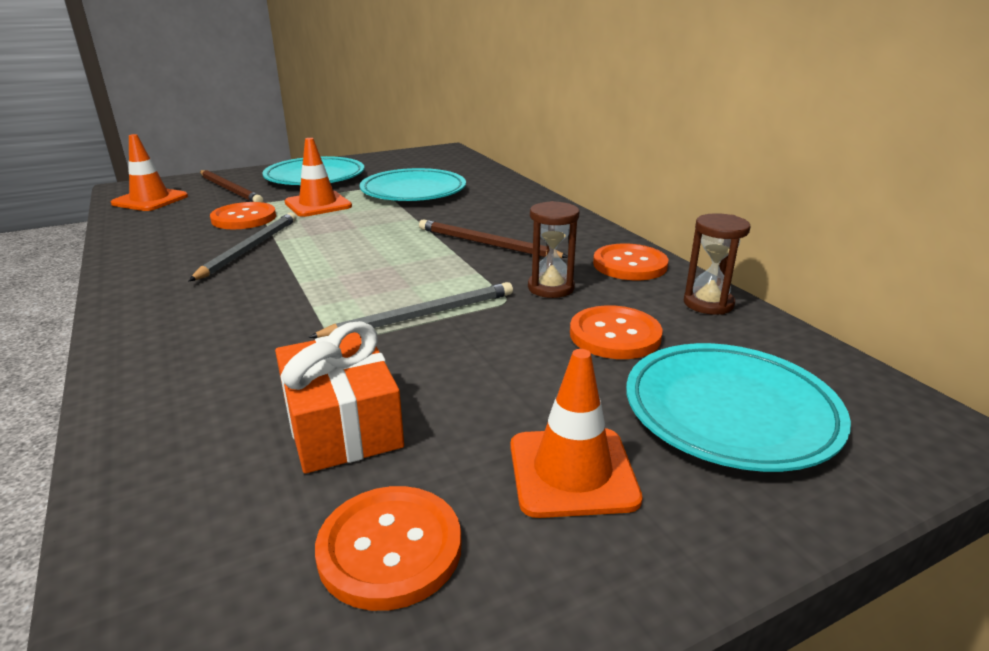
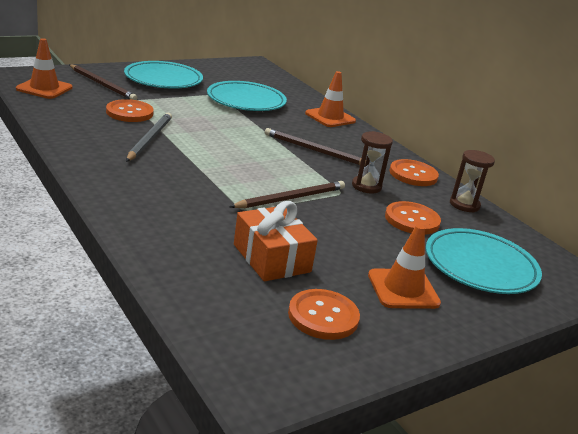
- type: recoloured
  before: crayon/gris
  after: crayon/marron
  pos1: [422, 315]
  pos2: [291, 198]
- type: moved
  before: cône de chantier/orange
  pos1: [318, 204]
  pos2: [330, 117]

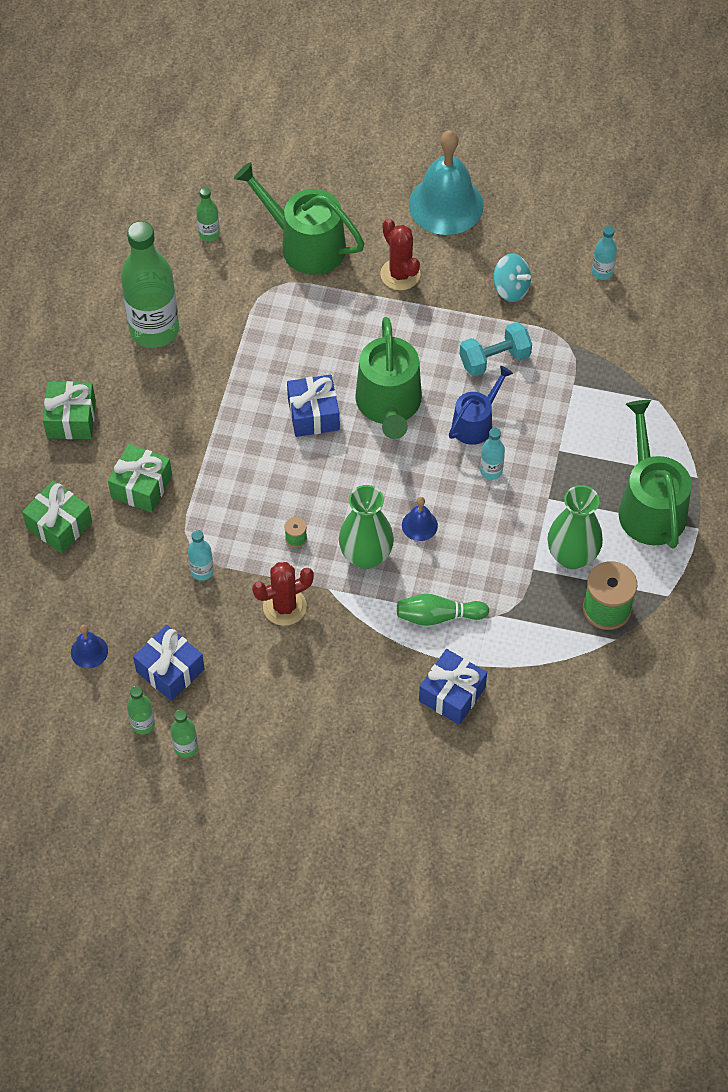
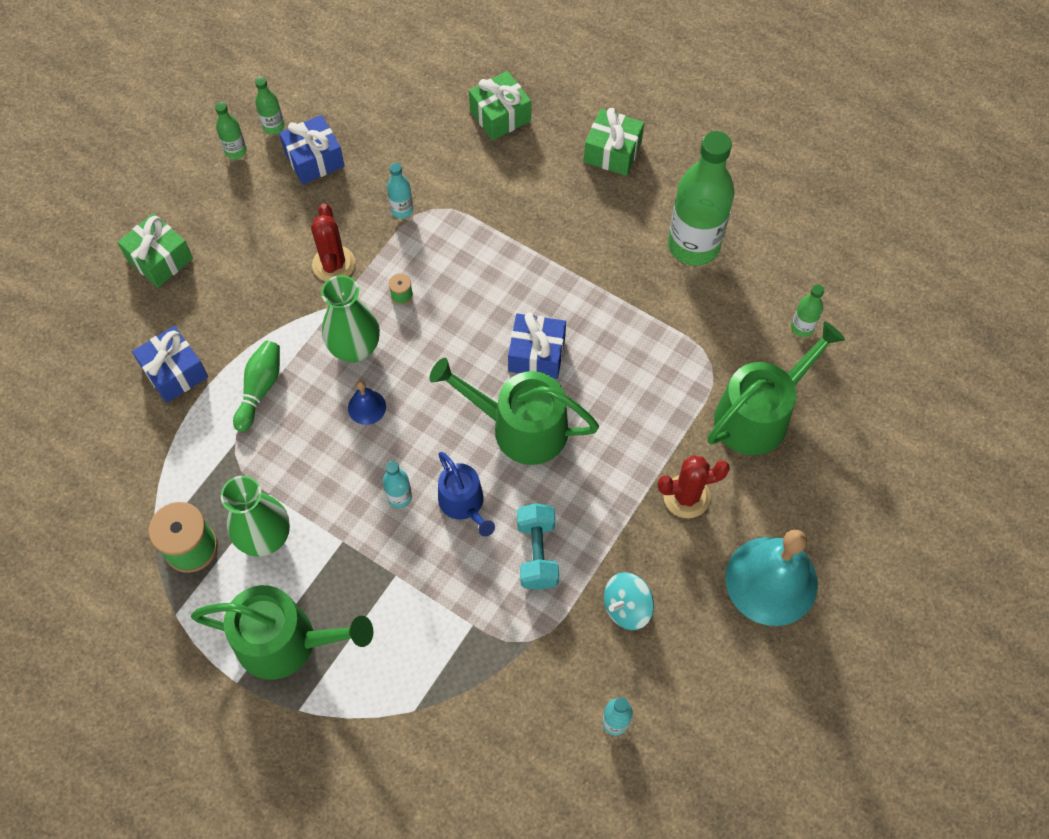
- type: moved
  before: cadeau/vert
  pos1: [141, 486]
  pos2: [160, 259]
- type: removed
  before: cloche/bleu
  pos1: [89, 651]

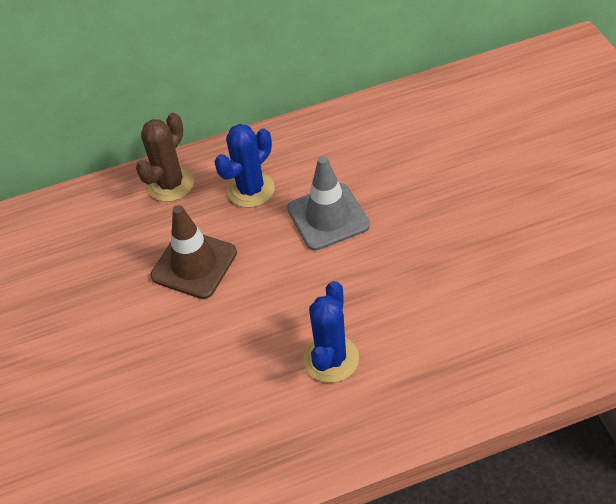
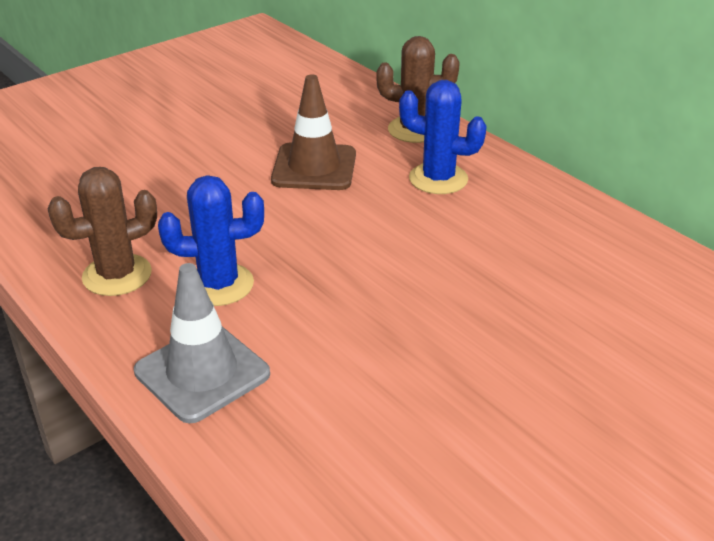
- type: added
  after: cactus/marron
  pos2: [117, 275]
- type: moved
  before: cône de chantier/gris
  pos1: [328, 217]
  pos2: [202, 372]

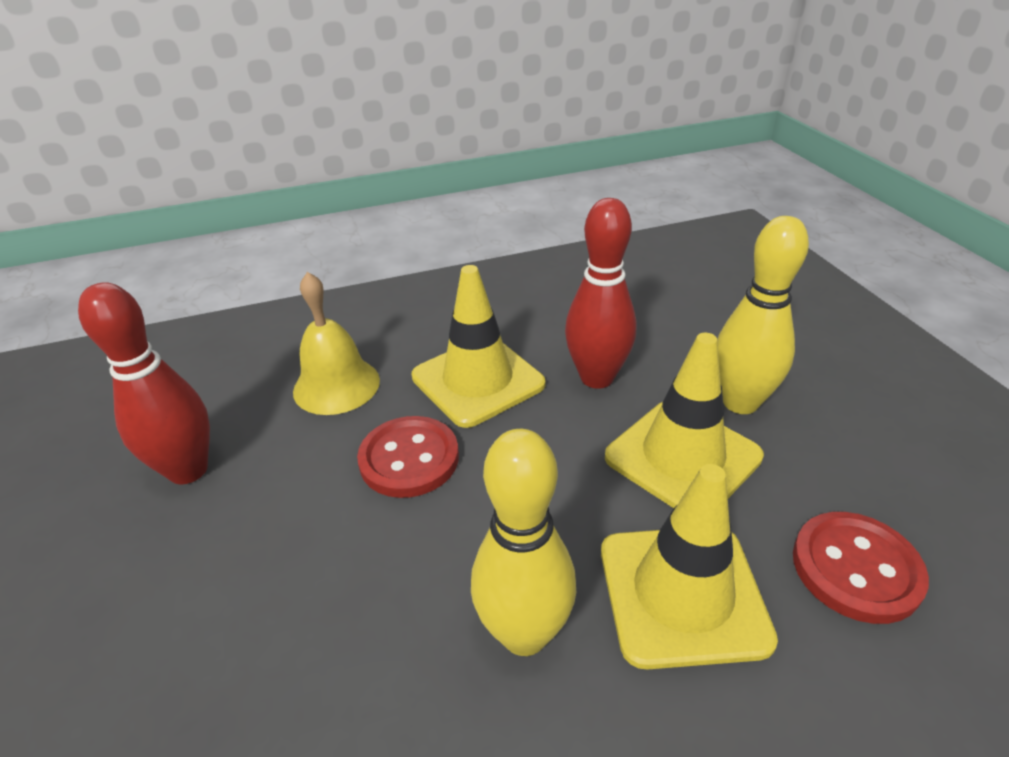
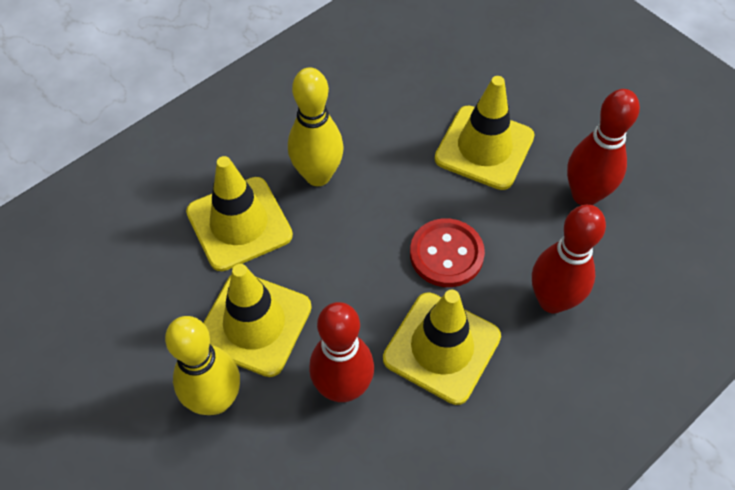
- type: added
  after: cône de chantier/jaune
  pos2: [484, 148]
- type: replaced
  before: cloche/jaune
  after: quille/rouge
  pos1: [336, 385]
  pos2: [552, 300]
- type: removed
  before: bouton/rouge
  pos1: [856, 568]

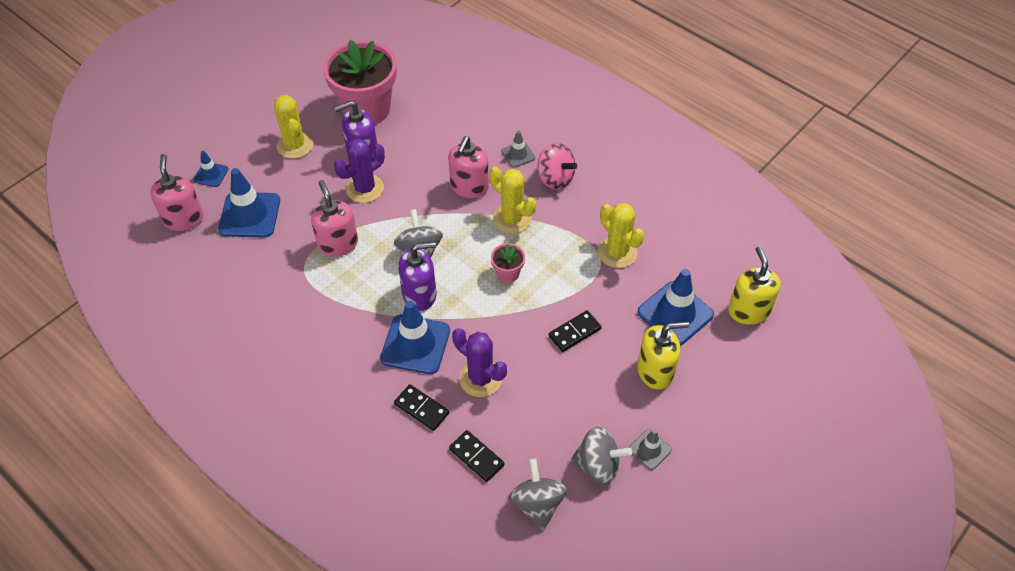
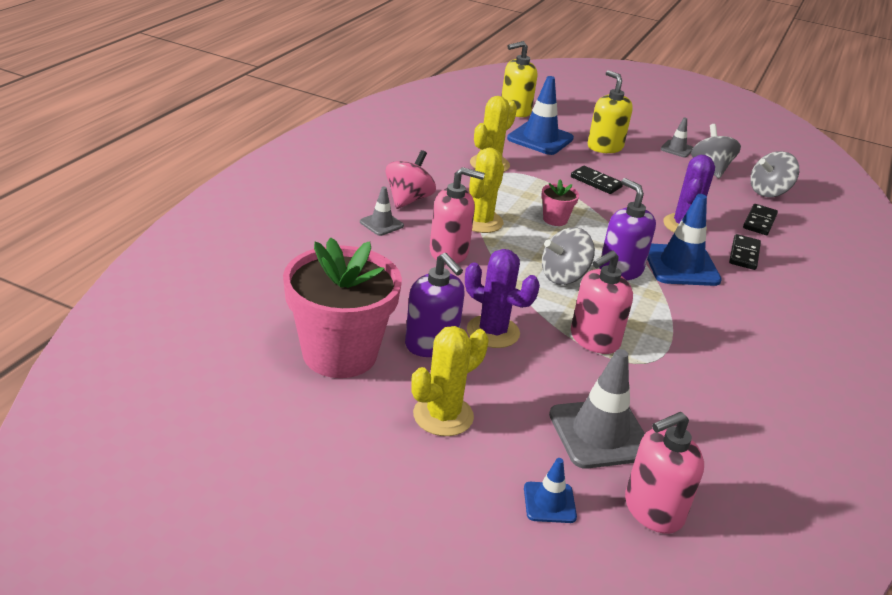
- type: recoloured
  before: cône de chantier/bleu
  after: cône de chantier/gris
  pos1: [249, 215]
  pos2: [600, 434]

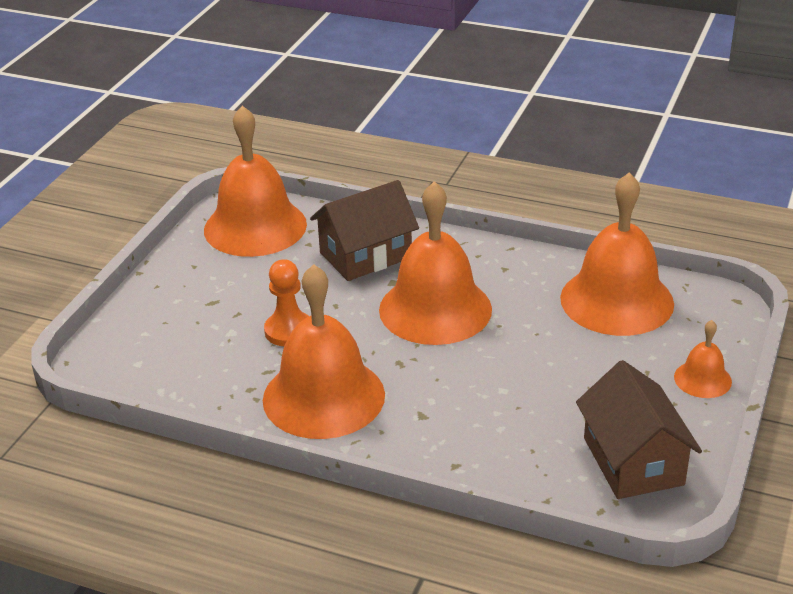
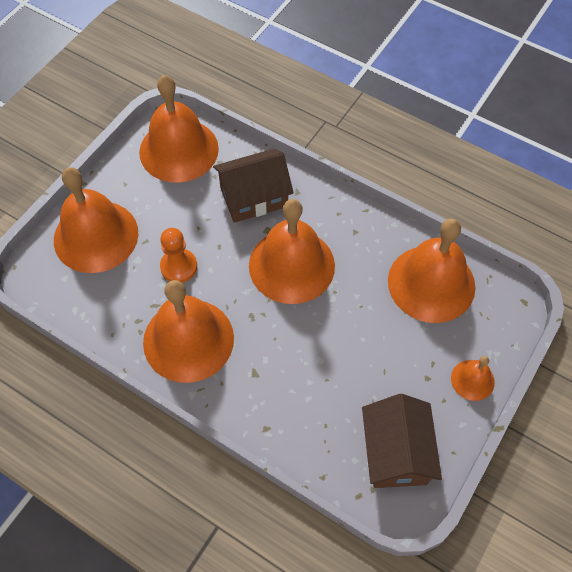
- type: added
  after: cloche/orange
  pos2: [96, 236]

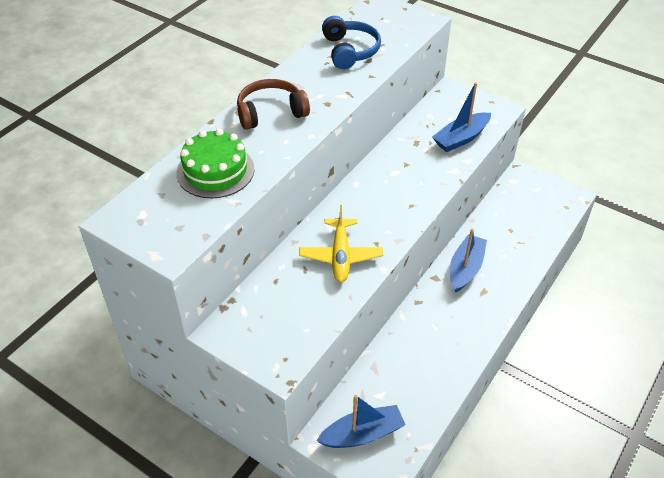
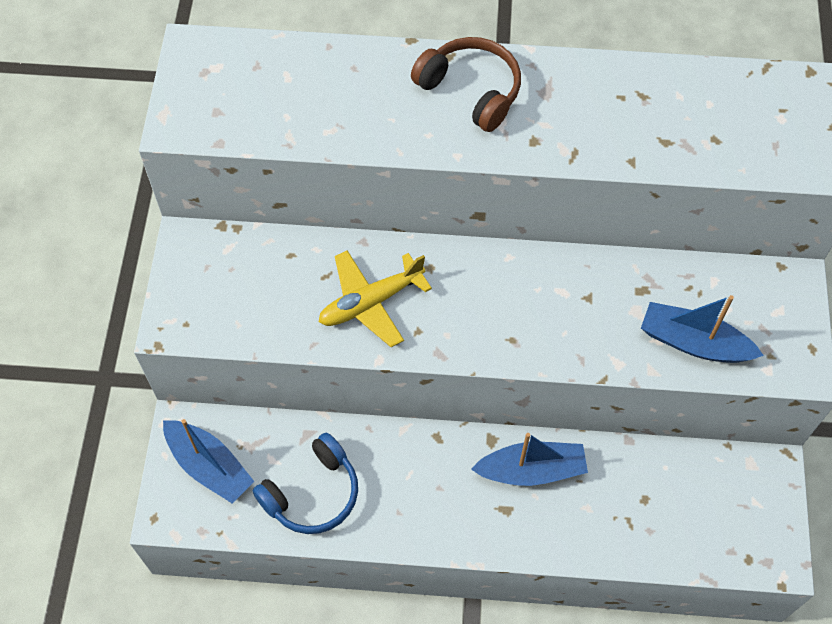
- type: moved
  before: casque audio/bleu
  pos1: [350, 51]
  pos2: [312, 493]
- type: removed
  before: gâteau/vert
  pos1: [215, 171]

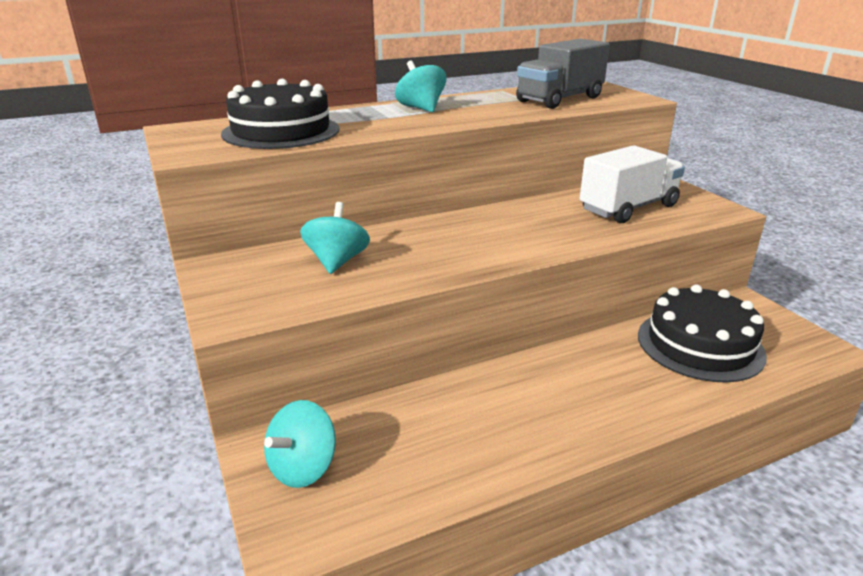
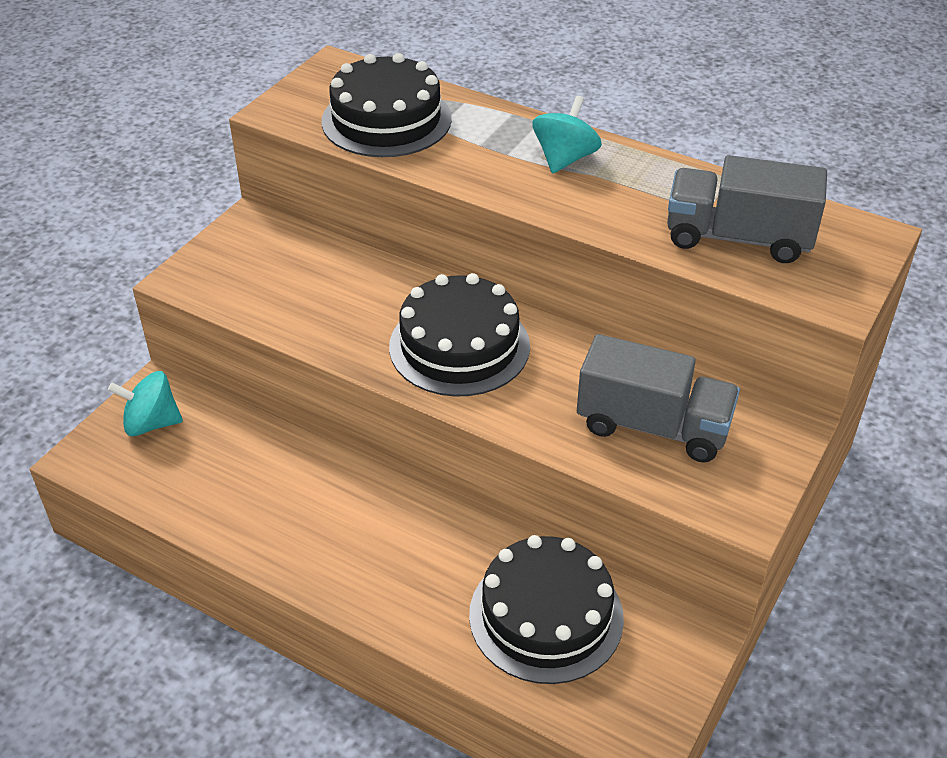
- type: added
  after: gâteau/noir
  pos2: [459, 346]
- type: recoloured
  before: camion/blanc
  after: camion/gris
  pos1: [628, 208]
  pos2: [653, 426]
- type: removed
  before: toupie/turquoise
  pos1: [337, 262]

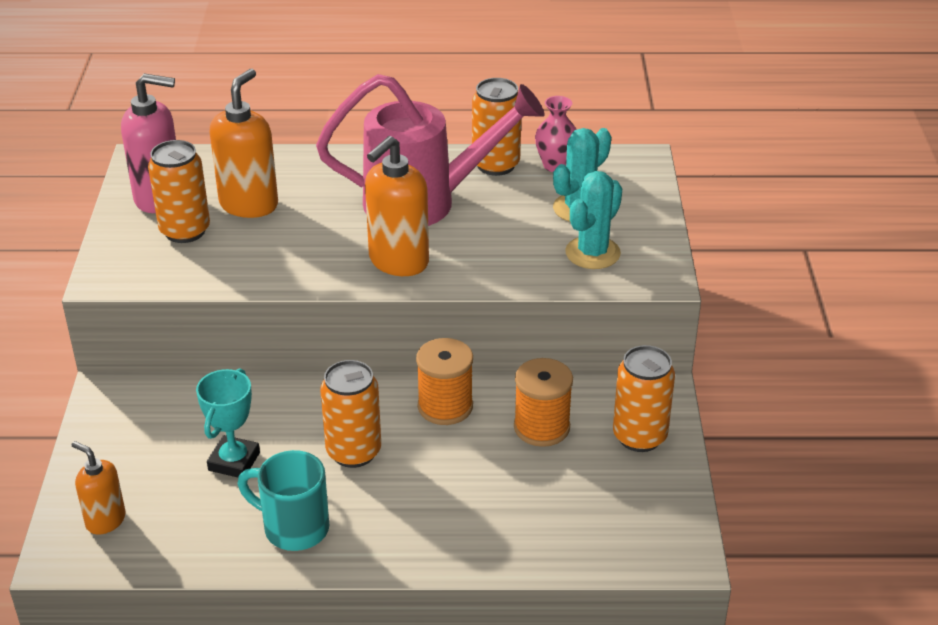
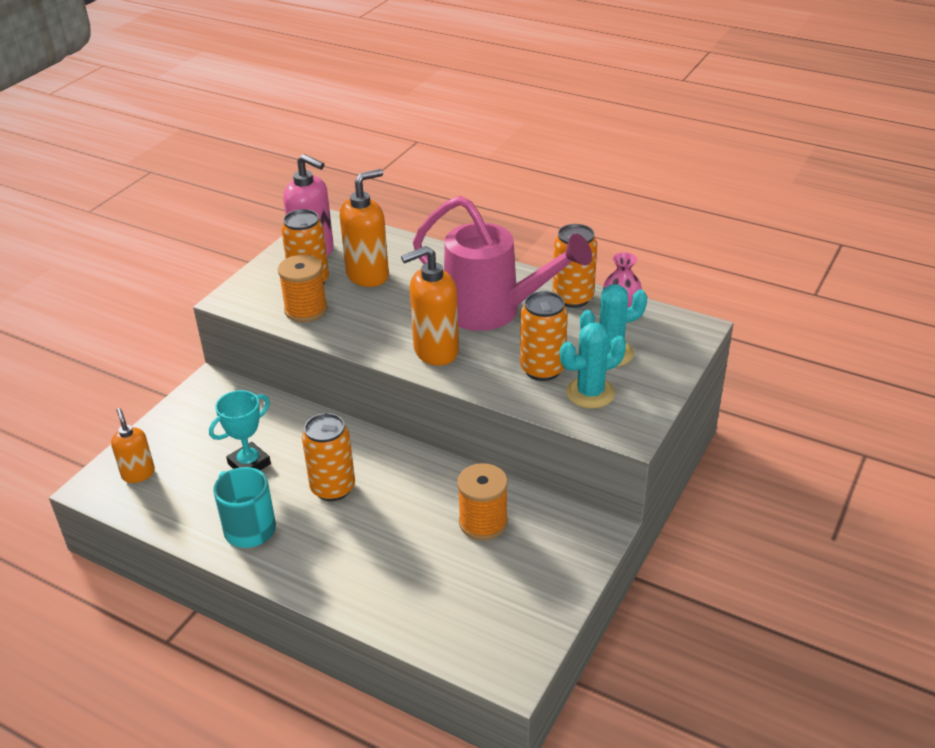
- type: moved
  before: bobine/orange
  pos1: [445, 406]
  pos2: [306, 310]
- type: moved
  before: canette/orange
  pos1: [639, 436]
  pos2: [542, 369]

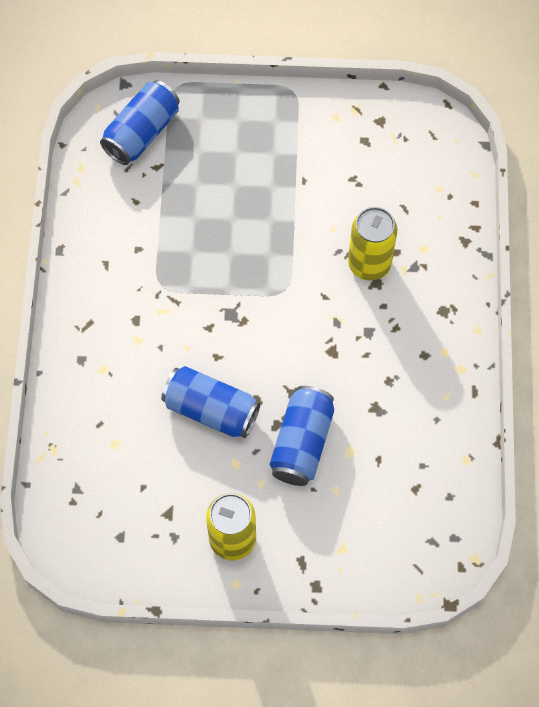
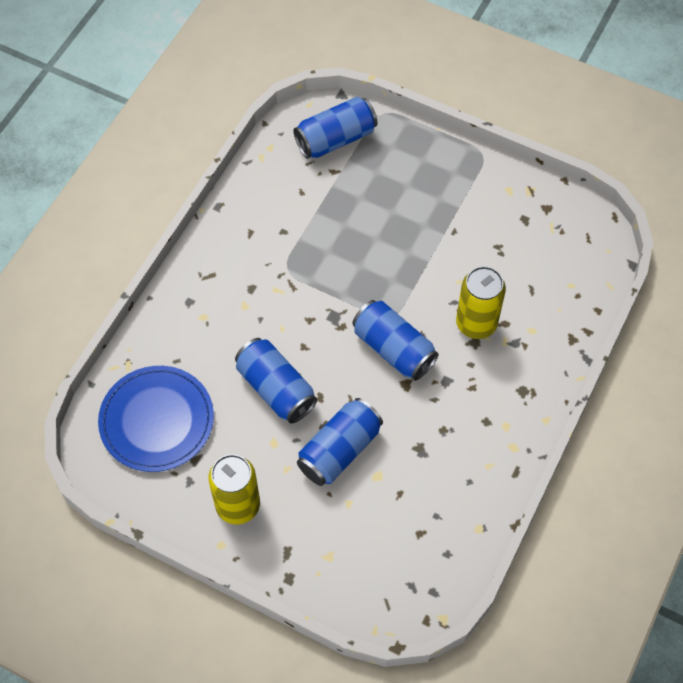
- type: added
  after: assiette/bleu
  pos2: [157, 420]
- type: added
  after: canette/bleu
  pos2: [393, 349]

